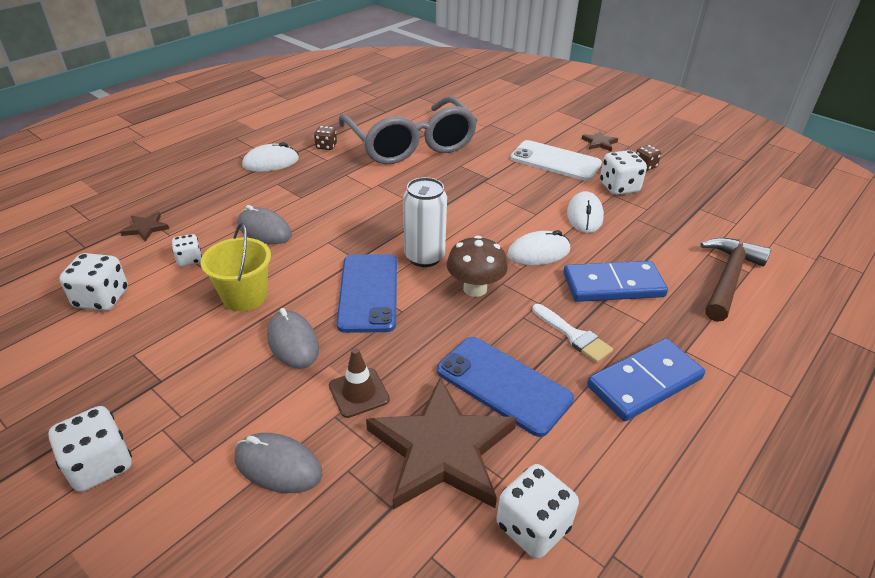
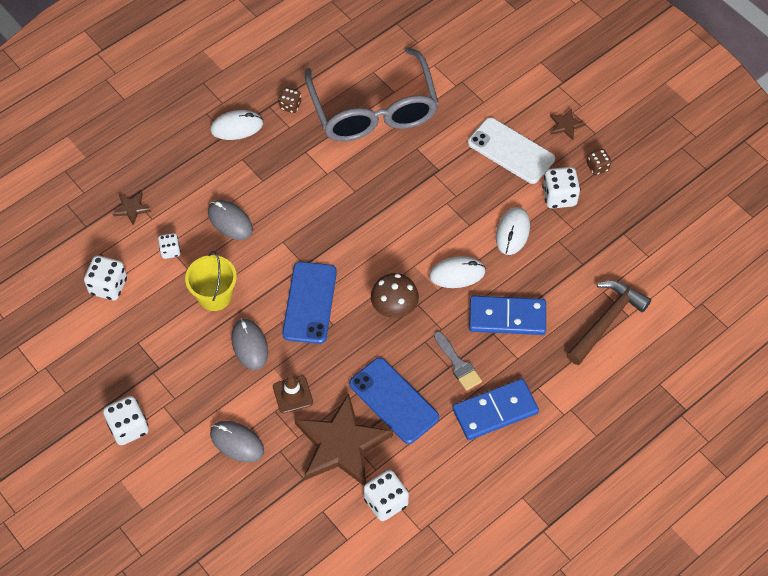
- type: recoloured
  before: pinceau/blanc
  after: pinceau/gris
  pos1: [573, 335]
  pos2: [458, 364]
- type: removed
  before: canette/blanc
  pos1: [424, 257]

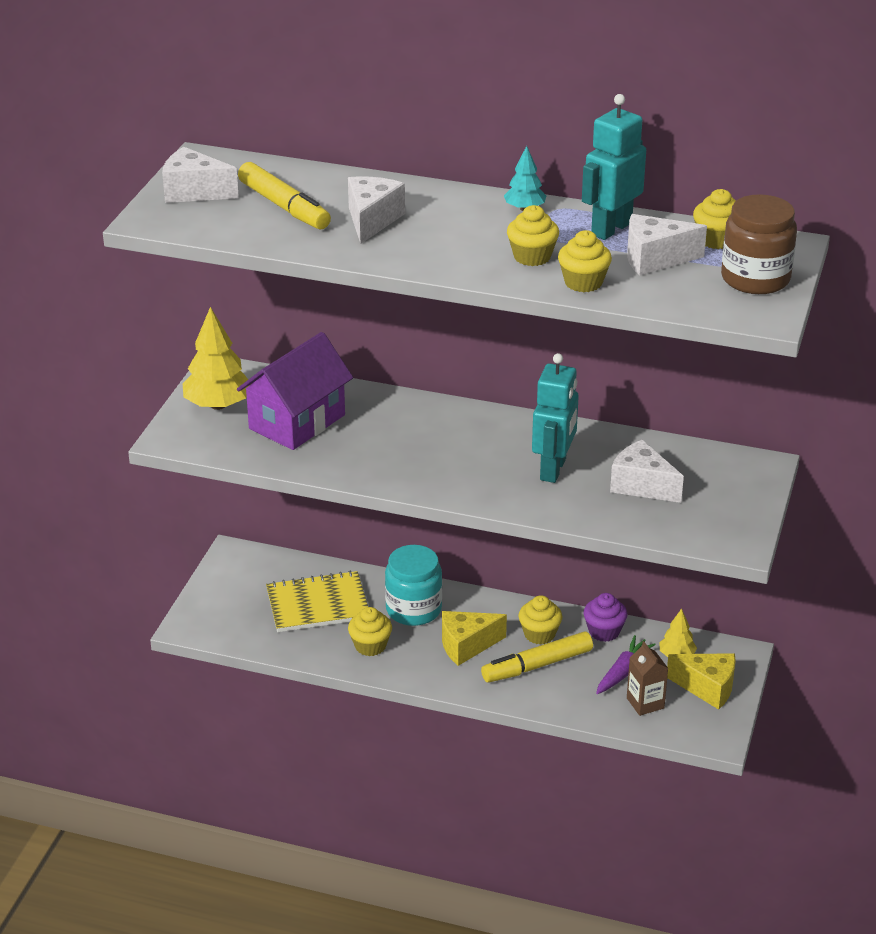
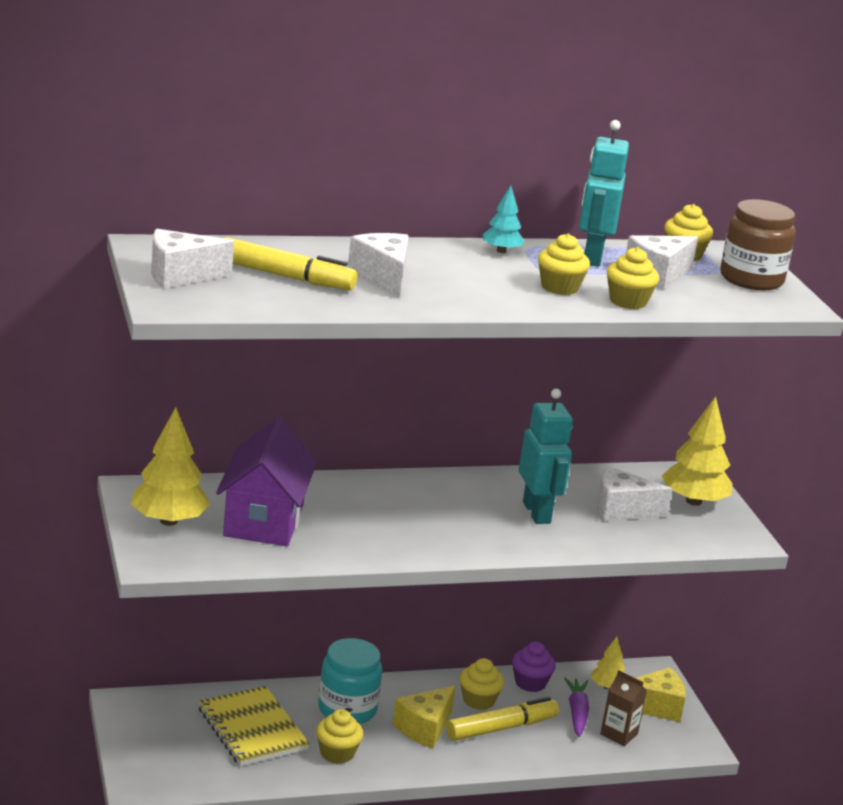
- type: turned
  before: carnet/jaune
  pos1: [317, 604]
  pos2: [252, 729]
  turn: -75
- type: turned
  before: feutre/jaune
  pos1: [537, 665]
  pos2: [501, 728]
  turn: -150
- type: added
  after: arbre/jaune
  pos2: [693, 501]

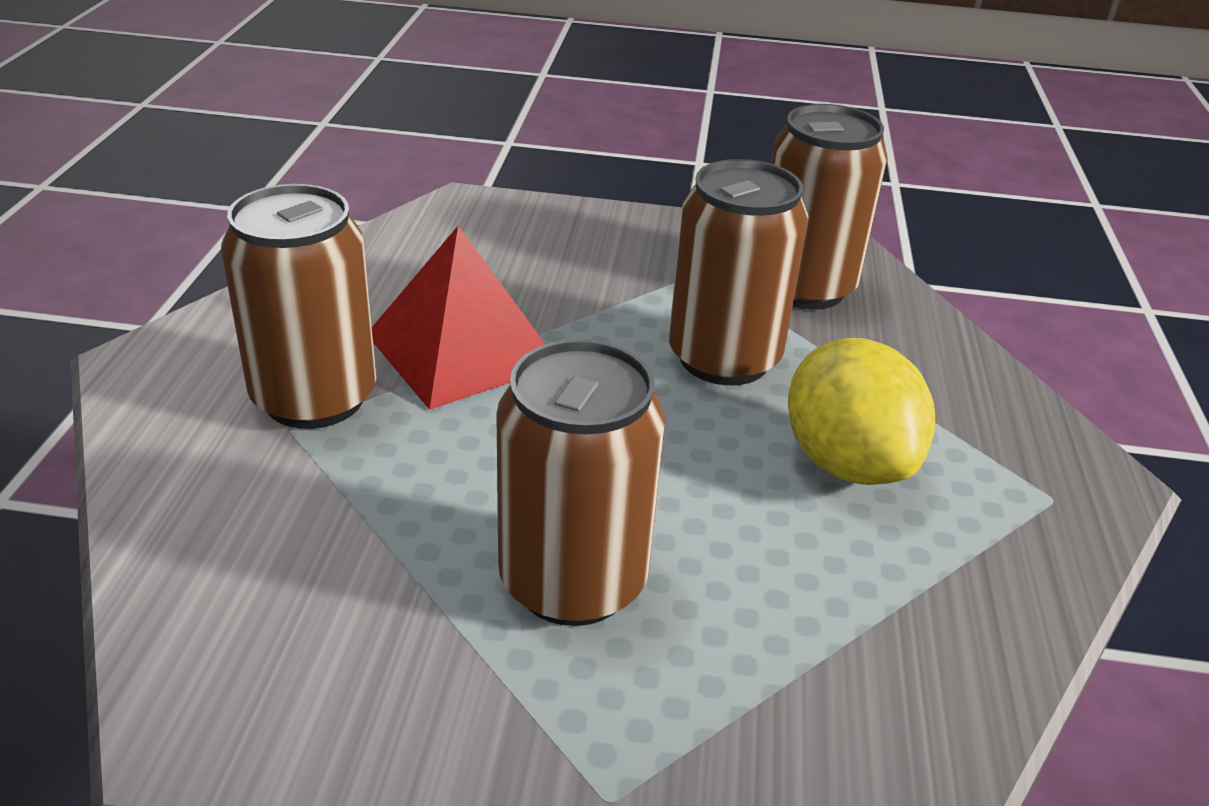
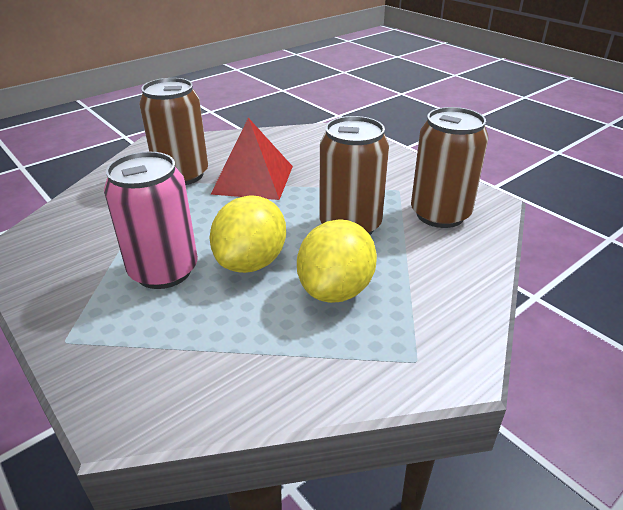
- type: recoloured
  before: canette/marron
  after: canette/rose
  pos1: [573, 581]
  pos2: [164, 271]
- type: added
  after: citron/jaune
  pos2: [251, 262]

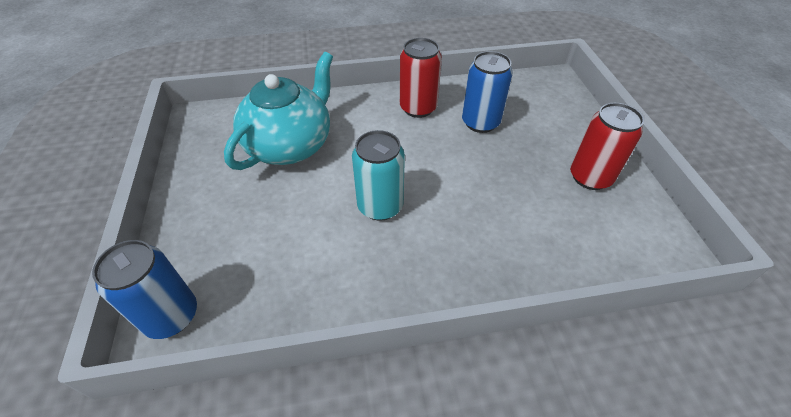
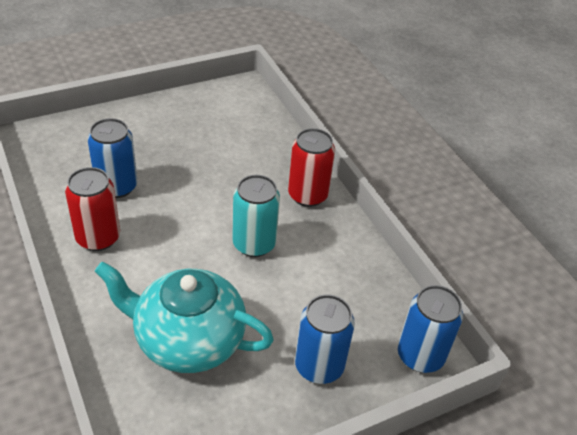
- type: moved
  before: canette/rouge
  pos1: [590, 177]
  pos2: [307, 195]
- type: added
  after: canette/bleu
  pos2: [319, 366]

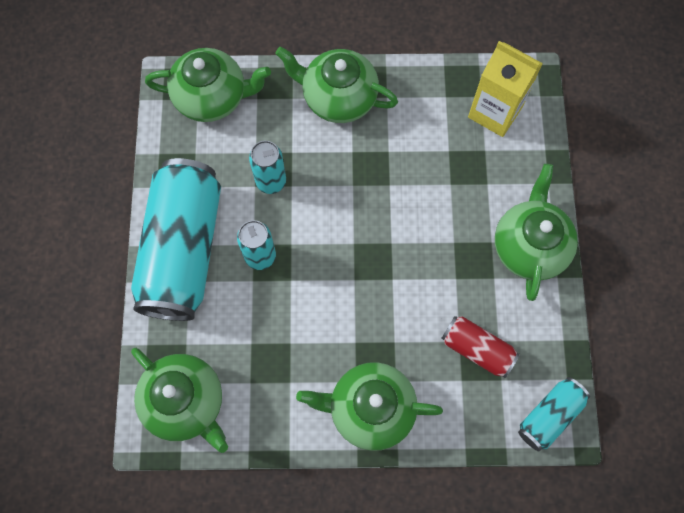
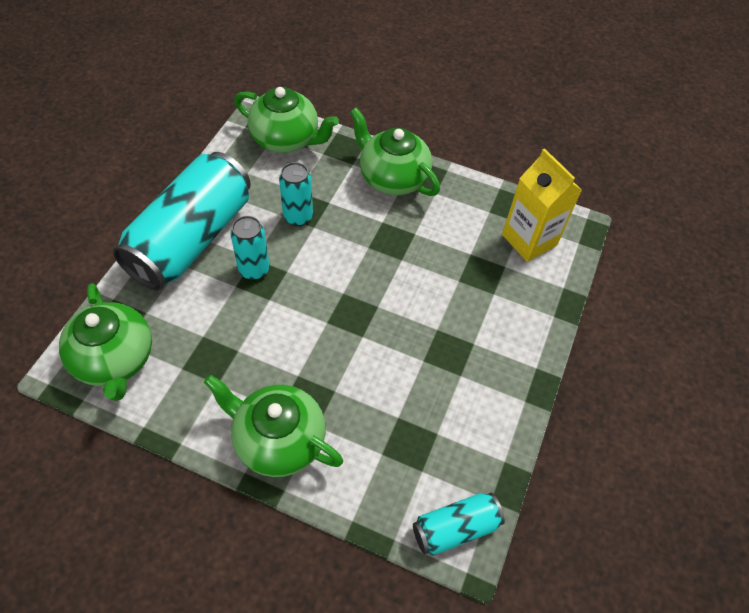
- type: removed
  before: canette/rouge
  pos1: [477, 349]
- type: removed
  before: théière/vert
  pos1: [529, 246]

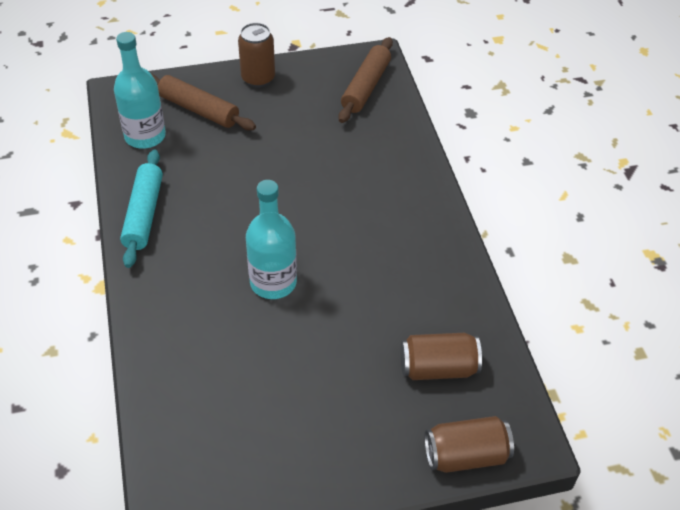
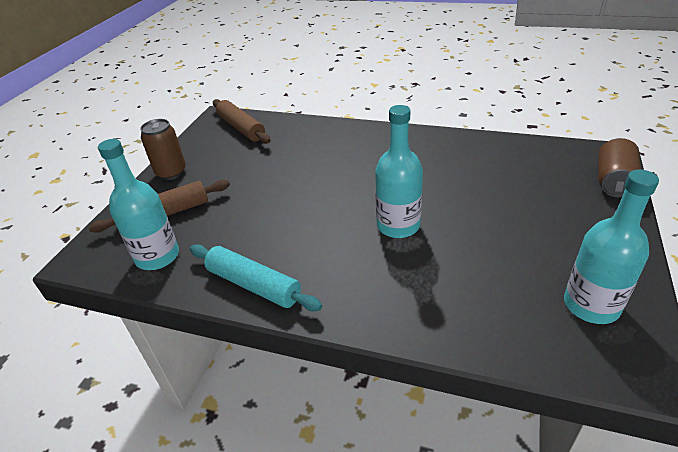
- type: added
  after: bouteille/turquoise
  pos2: [591, 305]
- type: removed
  before: canette/marron
  pos1: [438, 368]

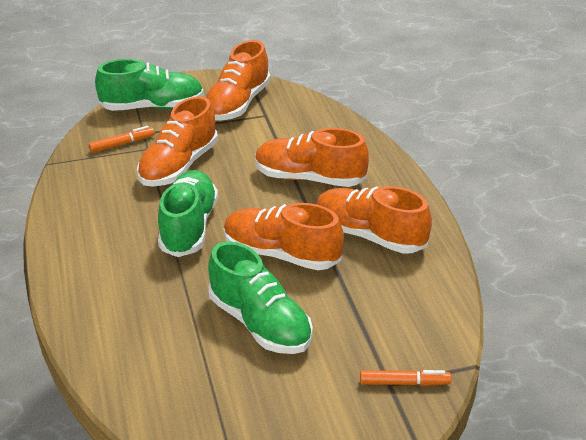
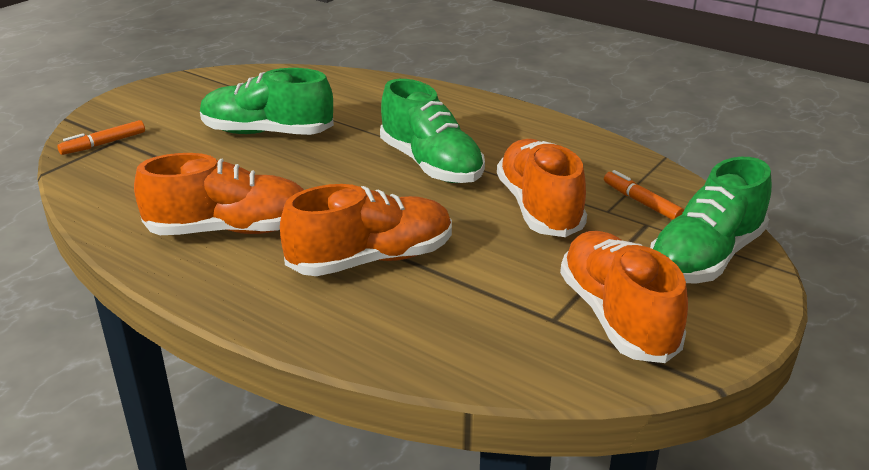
- type: turned
  before: feutre/orange
  pos1: [122, 144]
  pos2: [641, 202]
  turn: 120
- type: removed
  before: chaussure/orange
  pos1: [281, 254]

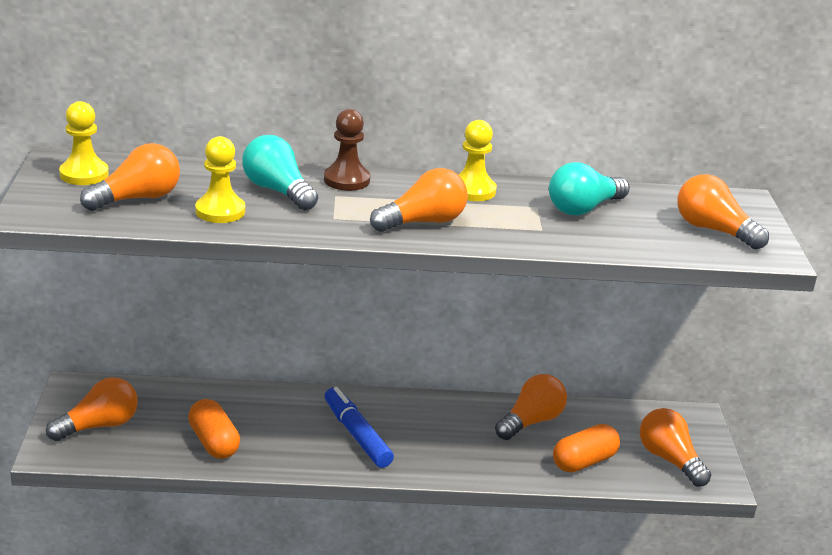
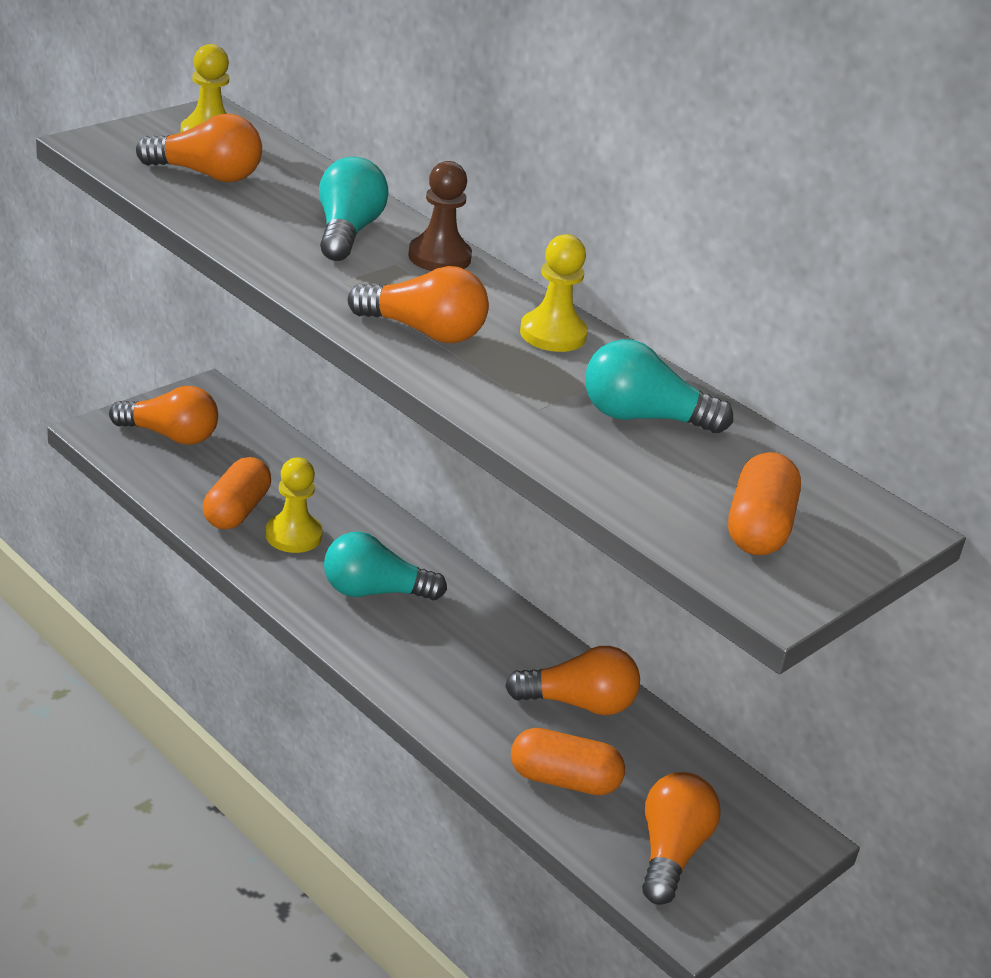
- type: moved
  before: pion/jaune
  pos1: [220, 211]
  pos2: [293, 535]
- type: replaced
  before: feutre/bleu
  after: ampoule/turquoise
  pos1: [357, 435]
  pos2: [374, 591]
- type: replaced
  before: ampoule/orange
  after: gélule/orange
  pos1: [713, 230]
  pos2: [758, 528]

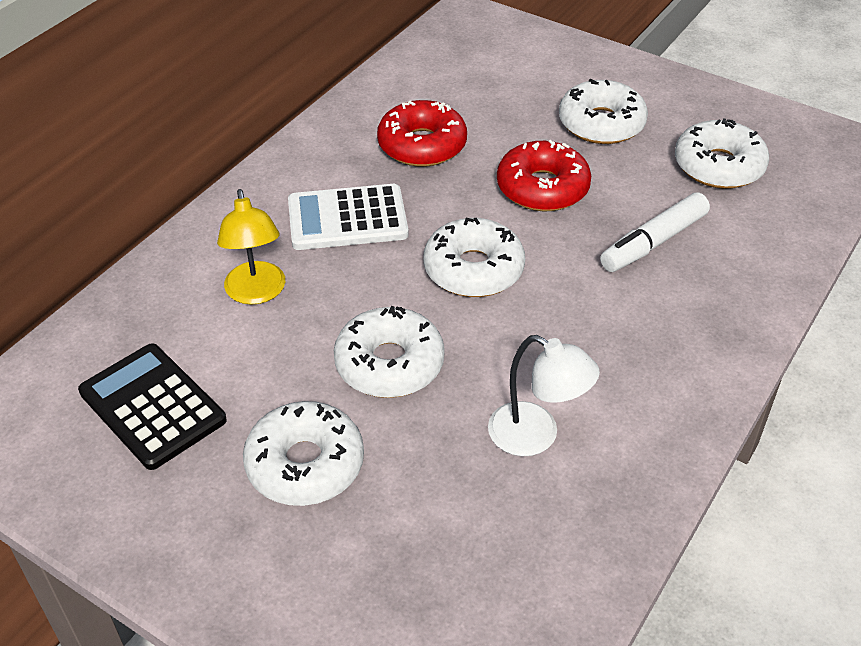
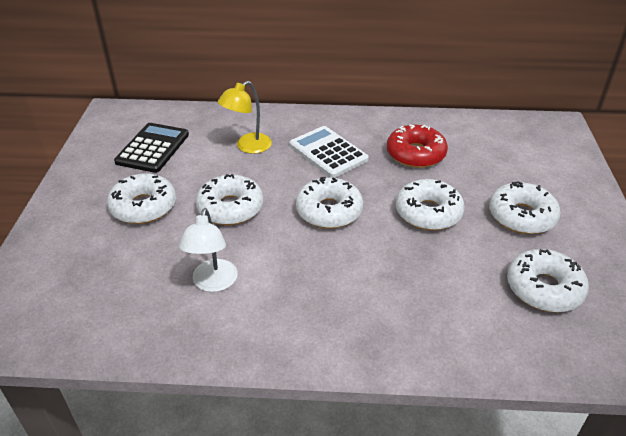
- type: recoloured
  before: beignet/rouge
  after: beignet/blanc
  pos1: [542, 188]
  pos2: [428, 213]
- type: removed
  before: feutre/blanc
  pos1: [653, 242]

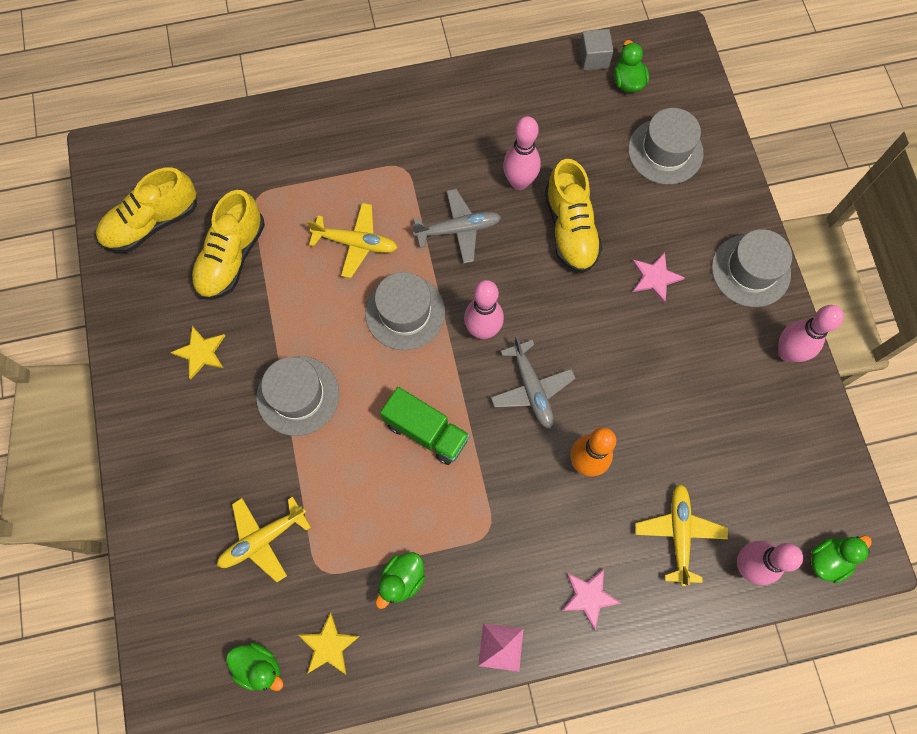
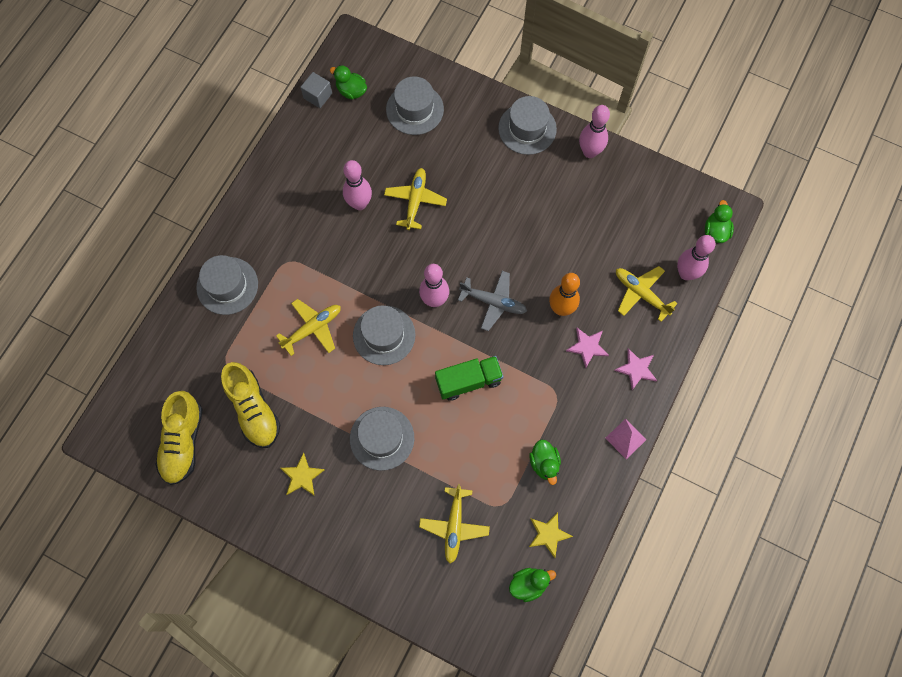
- type: added
  after: chapeau/gris
  pos2: [227, 286]
- type: replaced
  before: chaussure/jaune
  after: avion/jaune
  pos1: [570, 229]
  pos2: [415, 201]
- type: moved
  before: étoile/rose
  pos1: [655, 278]
  pos2: [587, 347]
- type: removed
  before: avion/gris
  pos1: [458, 229]

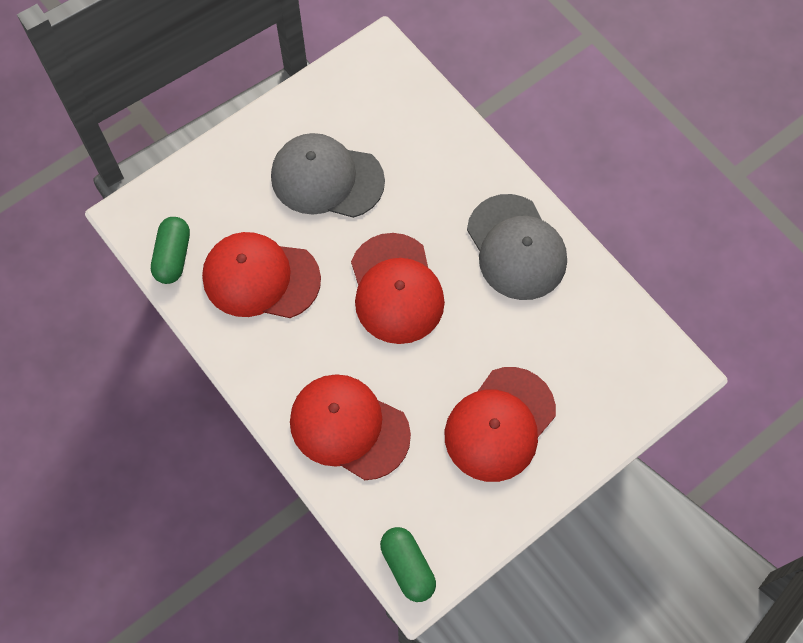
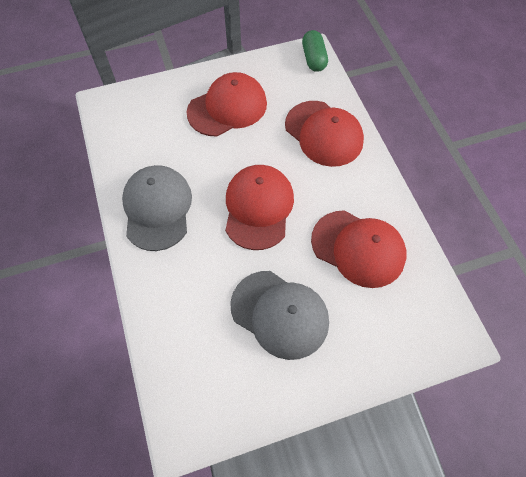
- type: removed
  before: gélule/vert
  pos1: [173, 256]

